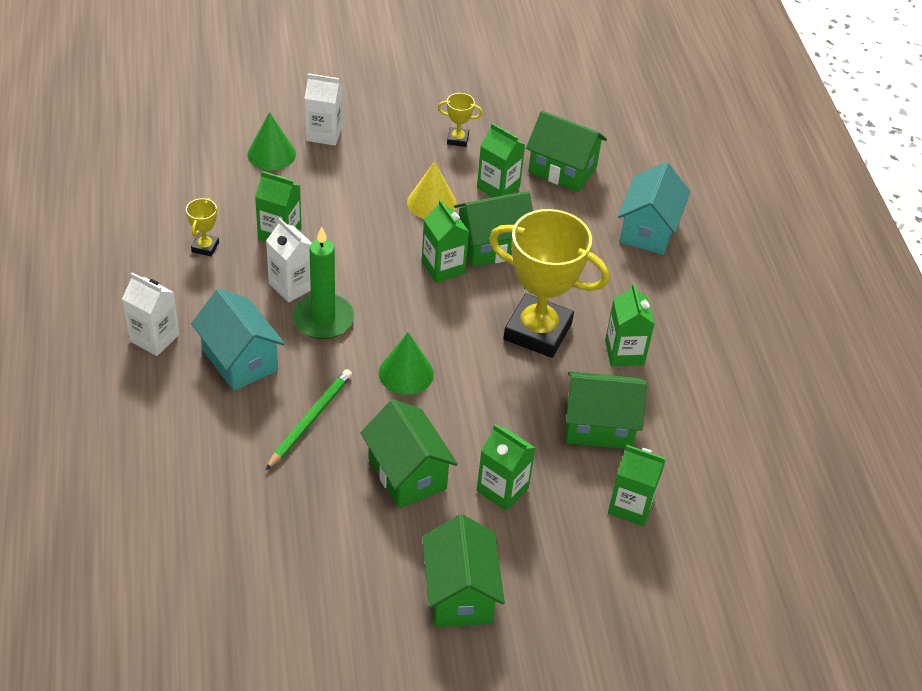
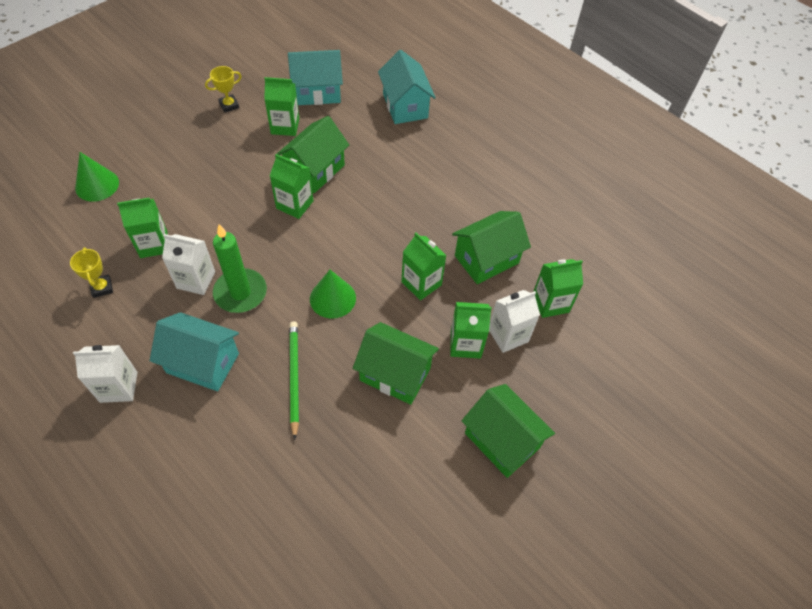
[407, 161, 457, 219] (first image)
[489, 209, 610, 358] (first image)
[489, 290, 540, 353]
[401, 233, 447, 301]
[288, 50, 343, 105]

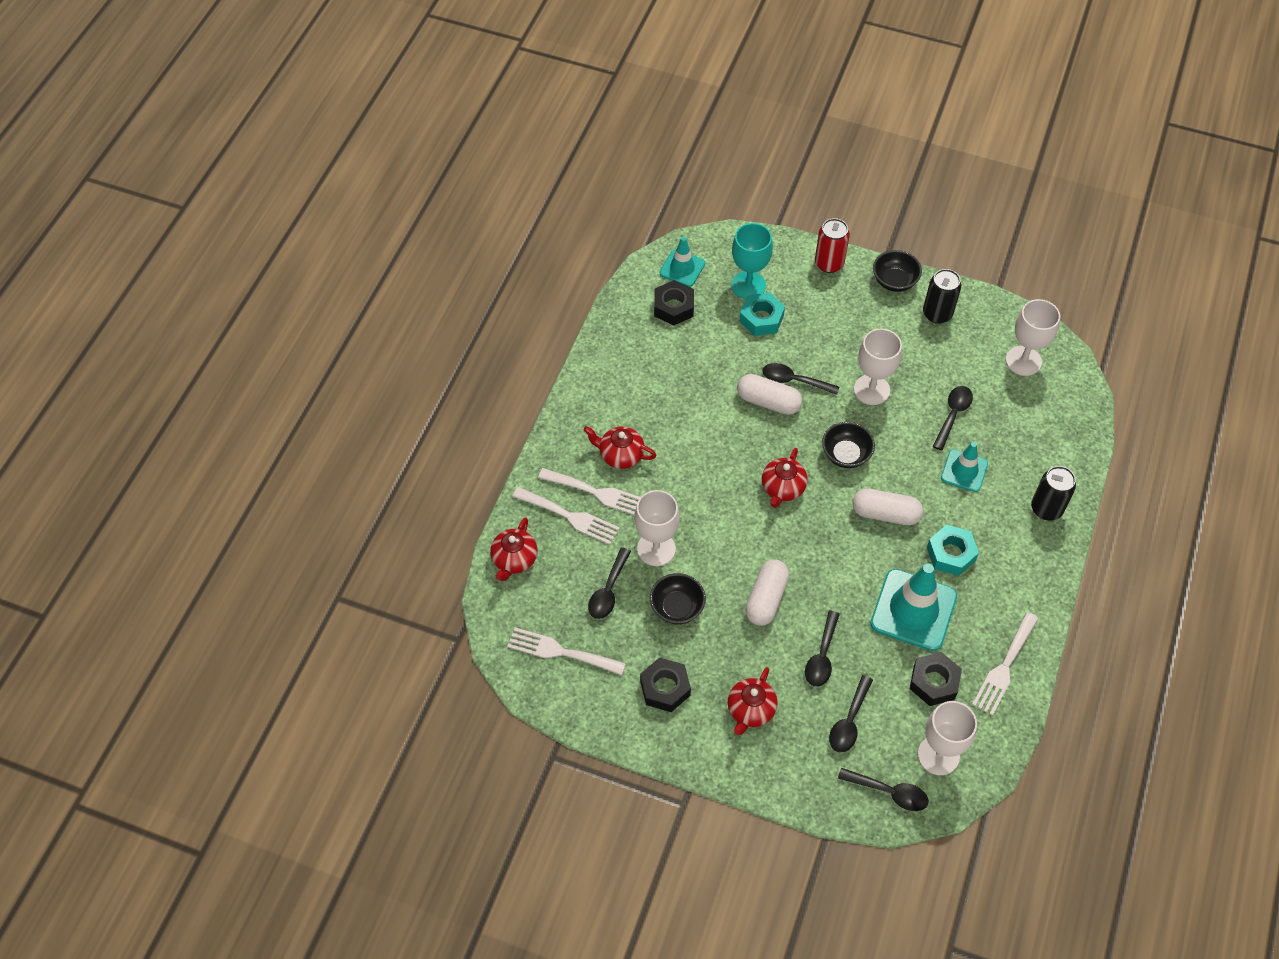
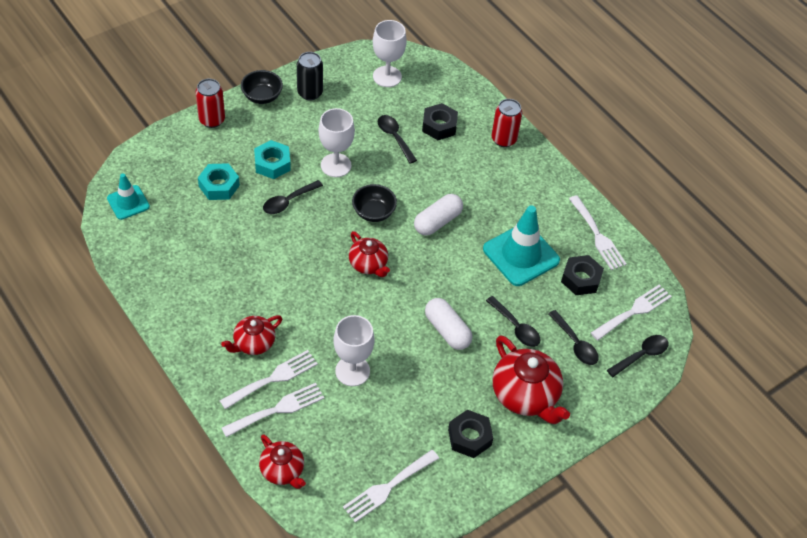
[588, 548, 631, 619] (first image)
[650, 573, 706, 624] (first image)
[731, 223, 773, 299] (first image)
[737, 374, 802, 415] (first image)
[941, 442, 988, 492] (first image)
[422, 103, 458, 140]
[254, 140, 291, 179]
[591, 284, 672, 341]
[491, 99, 522, 147]
[493, 335, 570, 424]

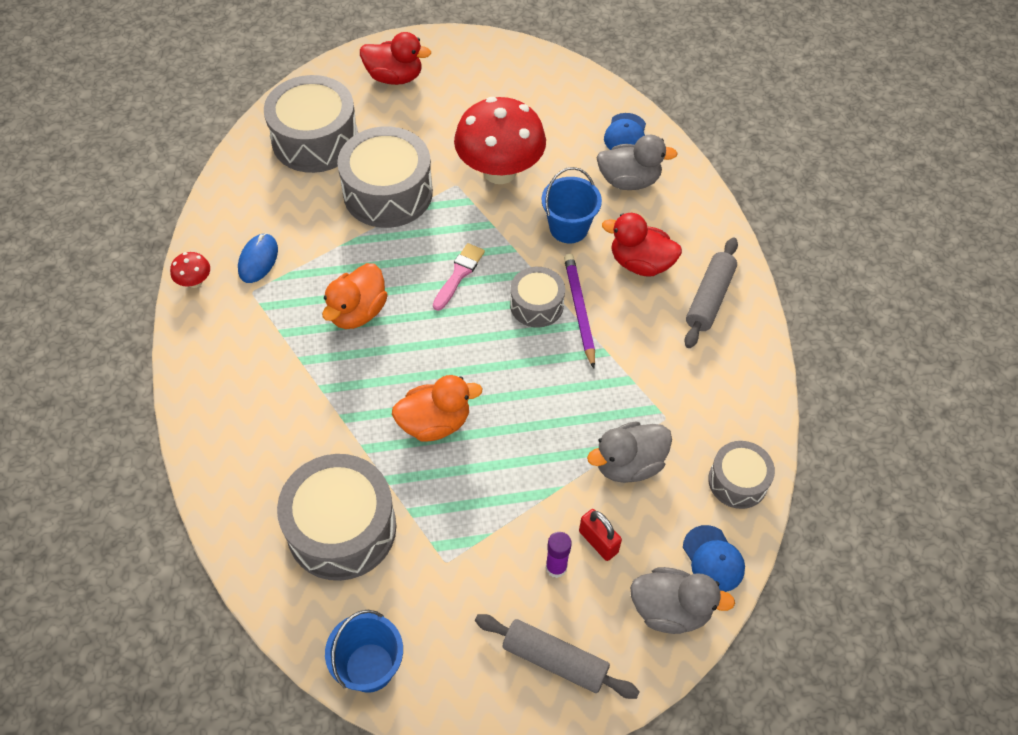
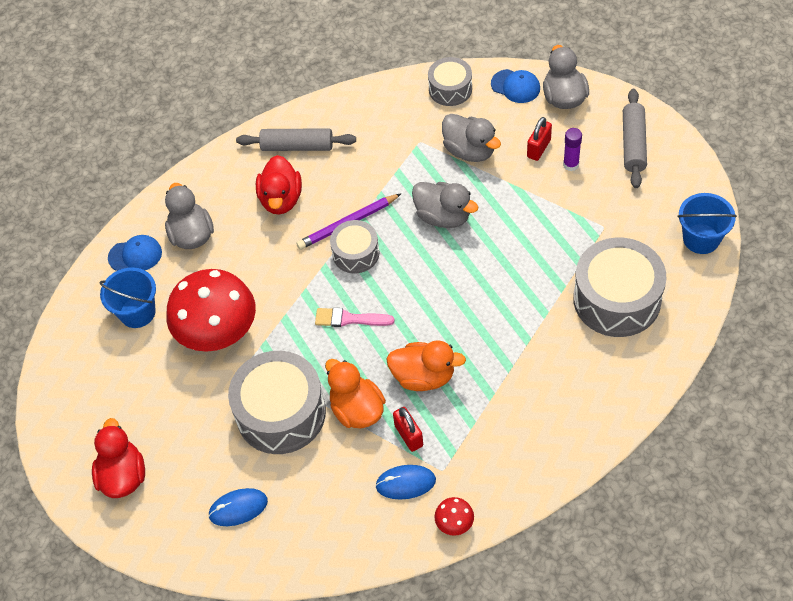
[393, 407, 423, 452]
[412, 182, 478, 228]
[325, 359, 386, 428]
[99, 267, 156, 328]
[208, 488, 268, 526]
[491, 69, 540, 103]

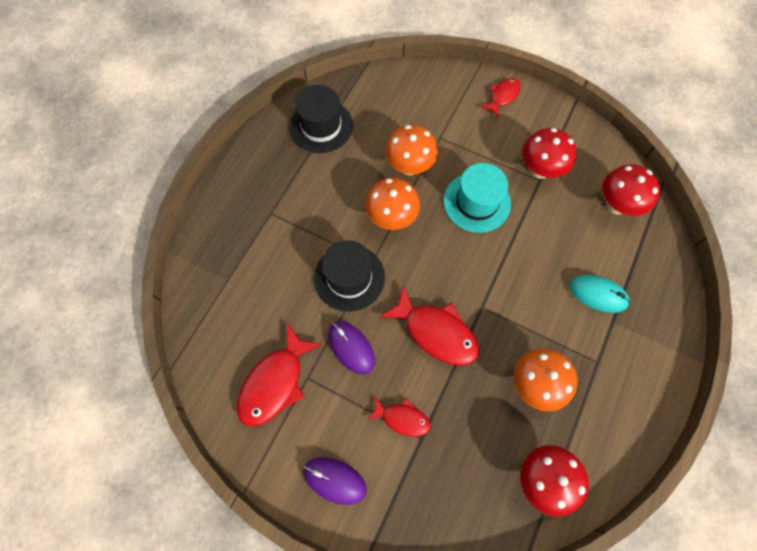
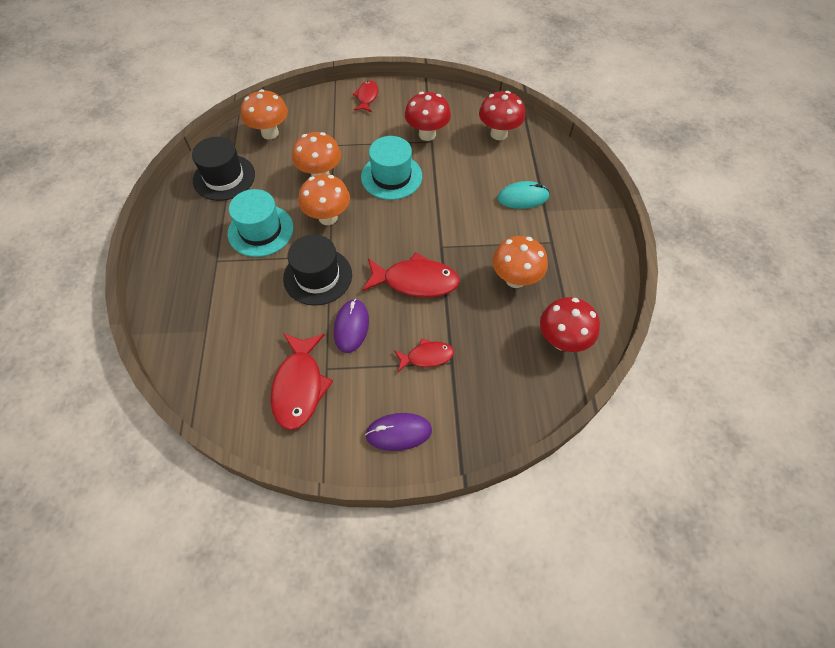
[228, 189, 294, 257]
[241, 89, 288, 140]
[334, 299, 369, 353]

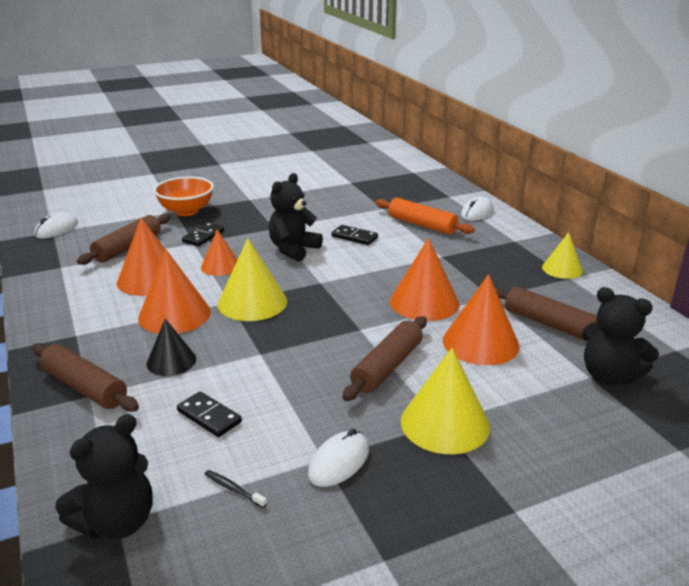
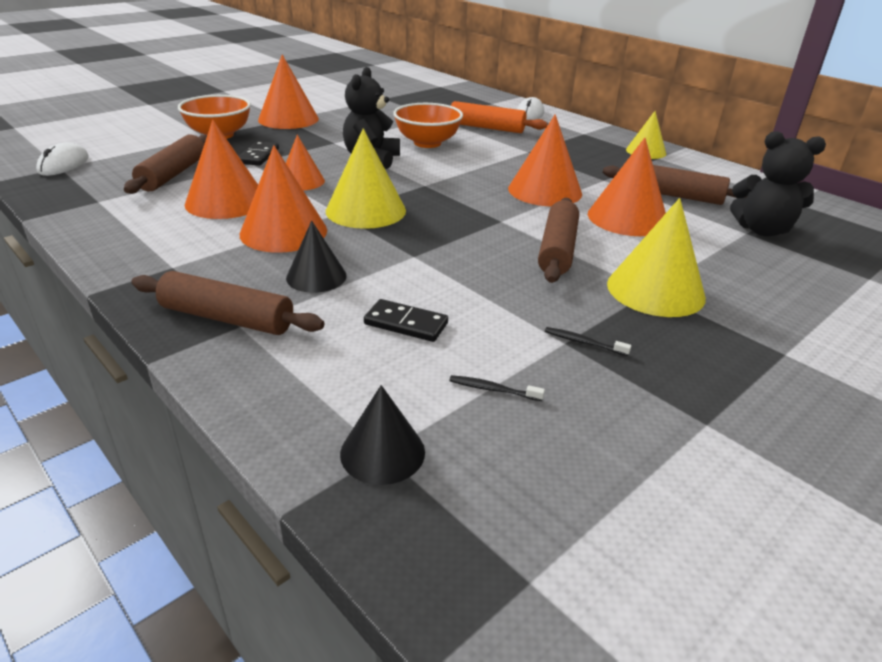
[258, 54, 319, 129]
[340, 385, 425, 485]
[545, 327, 631, 356]
[393, 103, 463, 148]

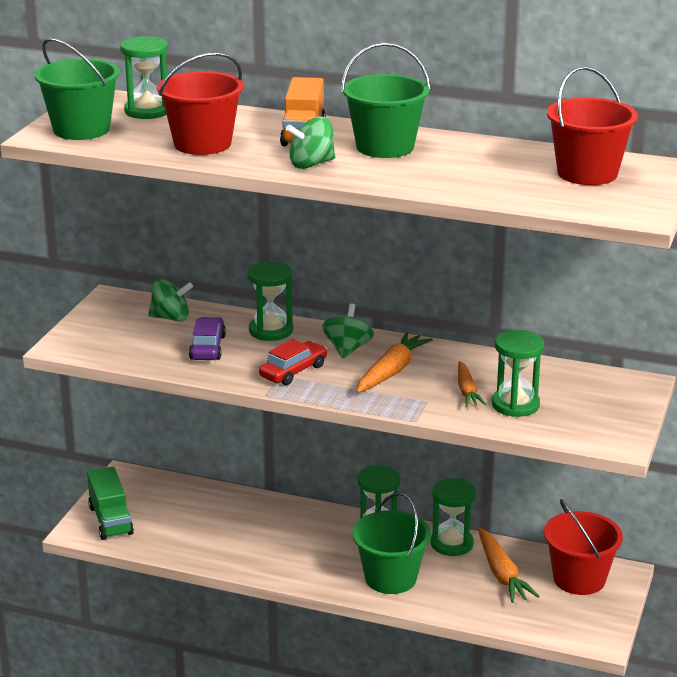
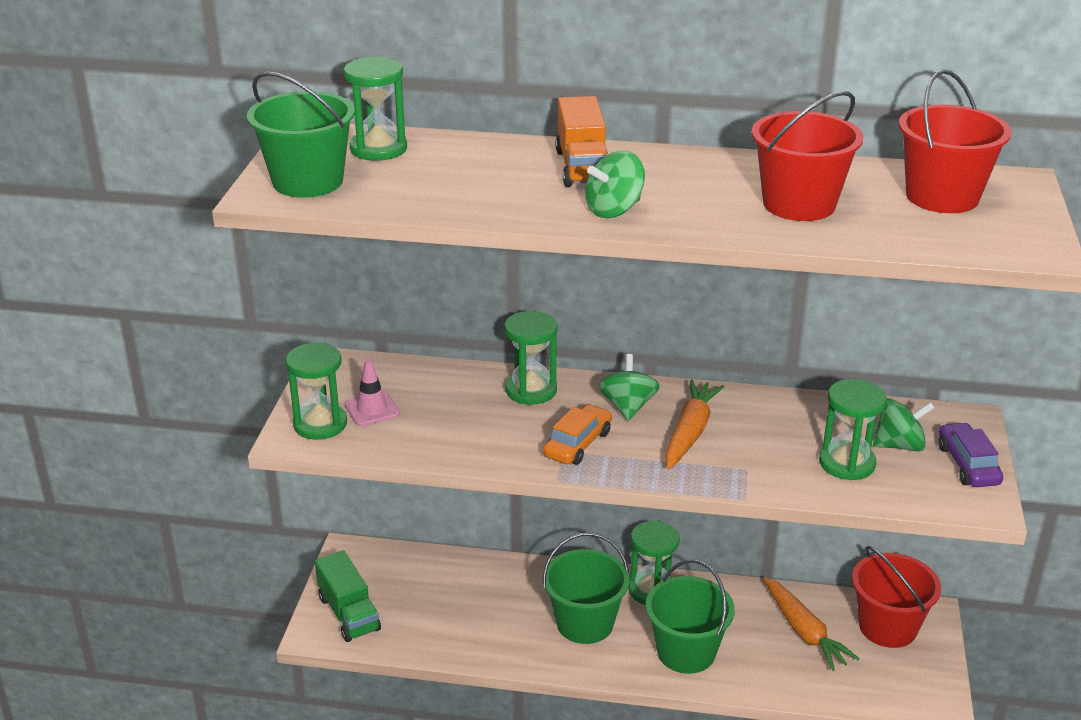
[458, 361, 487, 407] (first image)
[345, 359, 400, 426]
[873, 398, 935, 452]
[752, 91, 863, 221]
[938, 422, 1003, 487]
[543, 532, 630, 644]
[285, 342, 347, 440]
[543, 404, 612, 465]

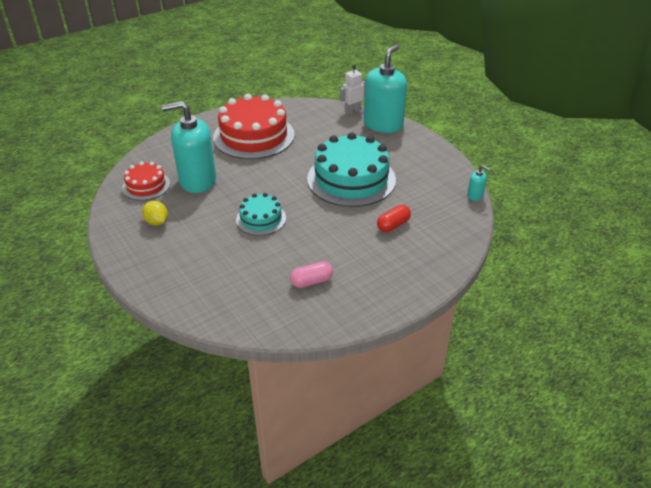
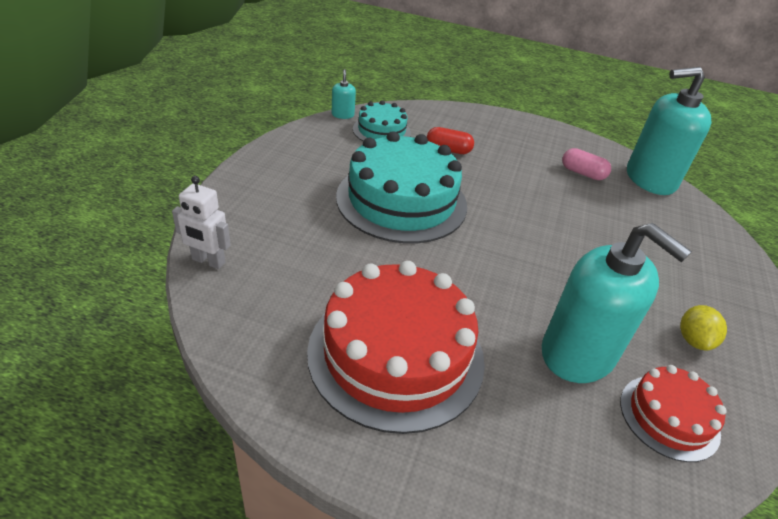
[353, 100, 411, 141]
[627, 67, 712, 195]

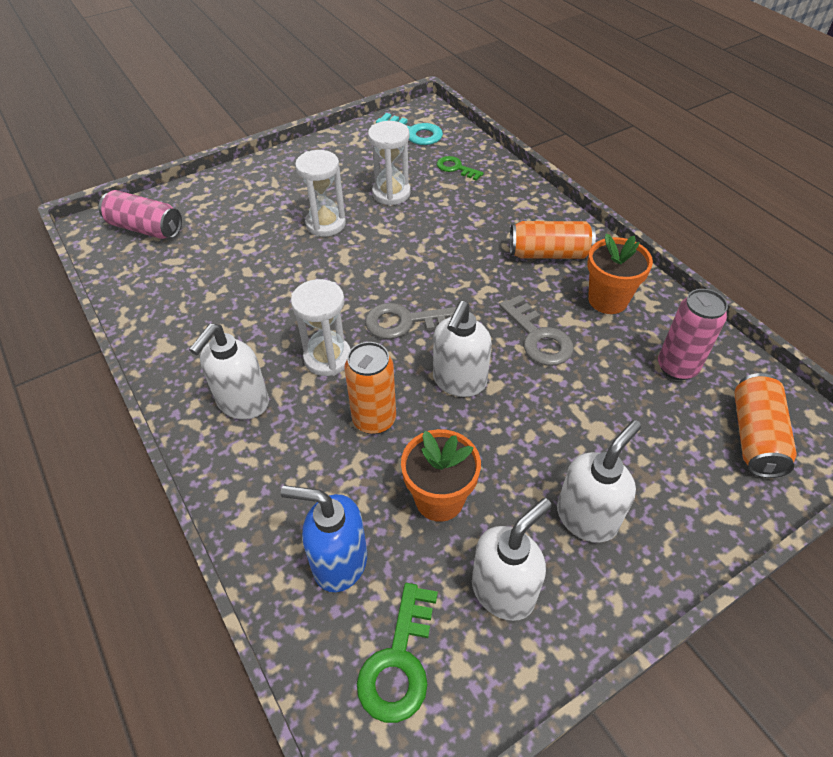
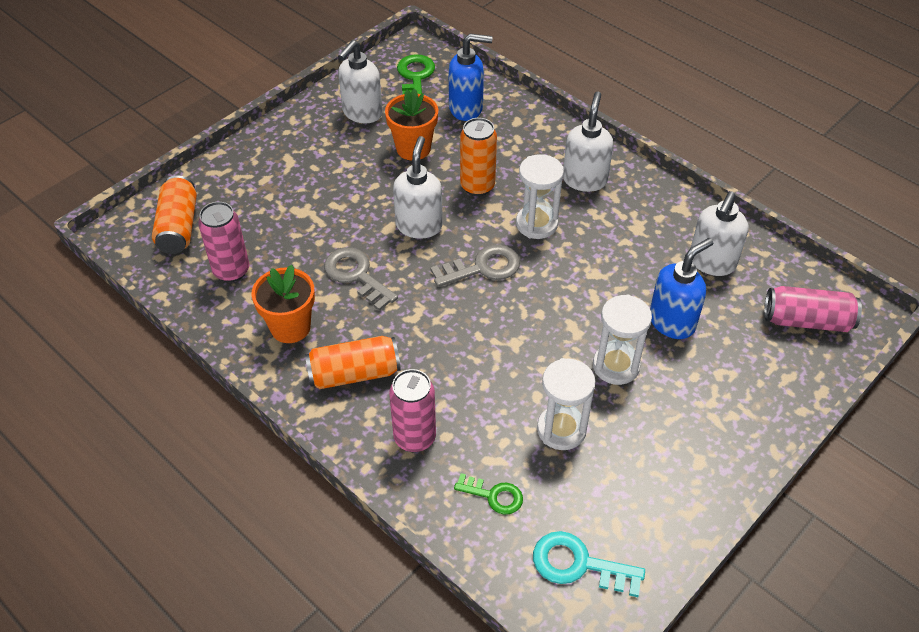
[389, 369, 436, 452]
[650, 238, 713, 339]
[691, 191, 749, 276]

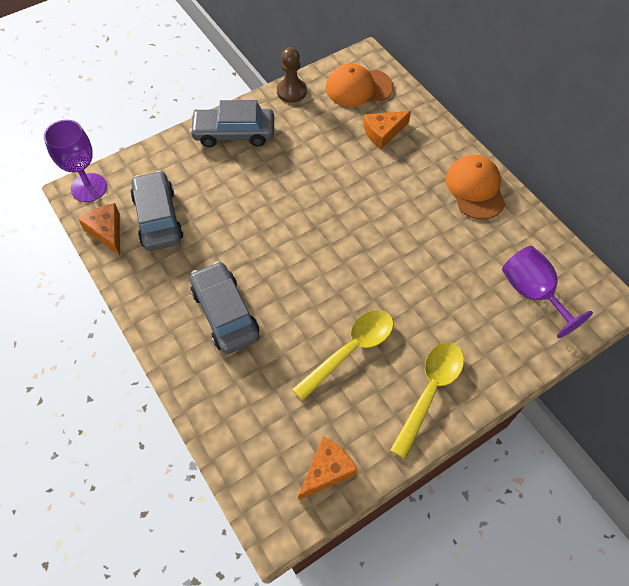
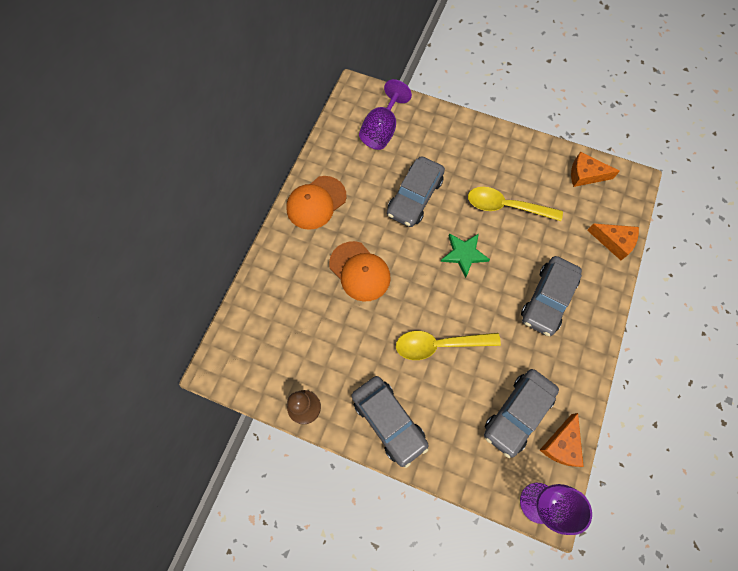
[387, 156, 445, 227]
[441, 233, 490, 278]
[329, 241, 391, 302]
[587, 224, 639, 260]
[396, 331, 501, 360]

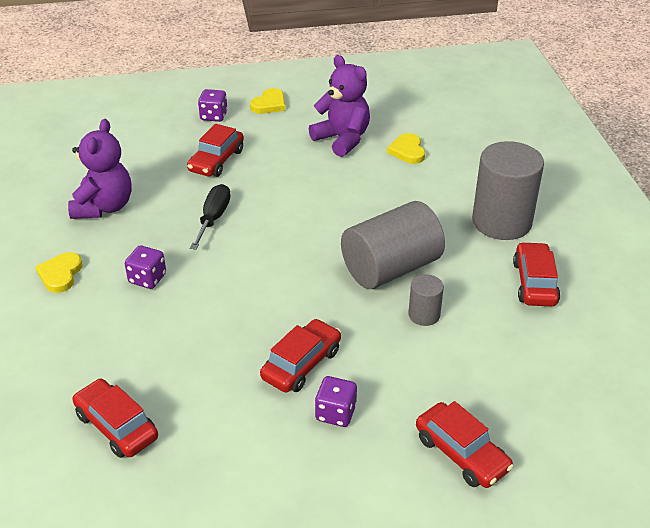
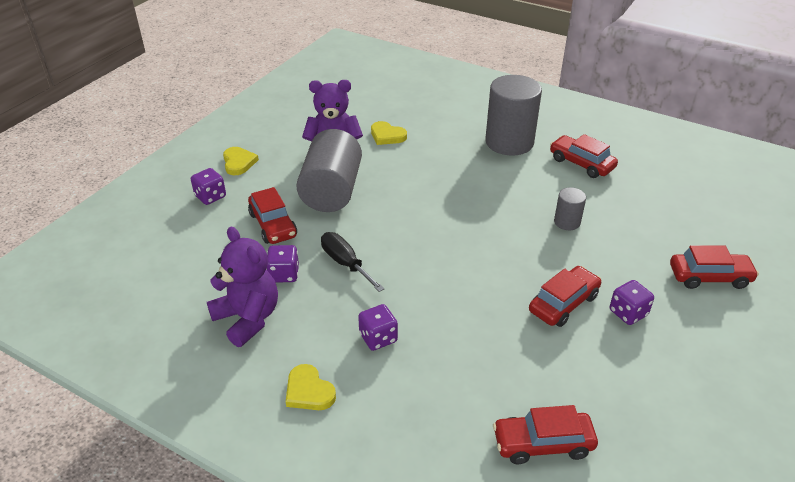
[267, 245, 299, 283]
[296, 129, 362, 212]
[529, 266, 601, 327]

